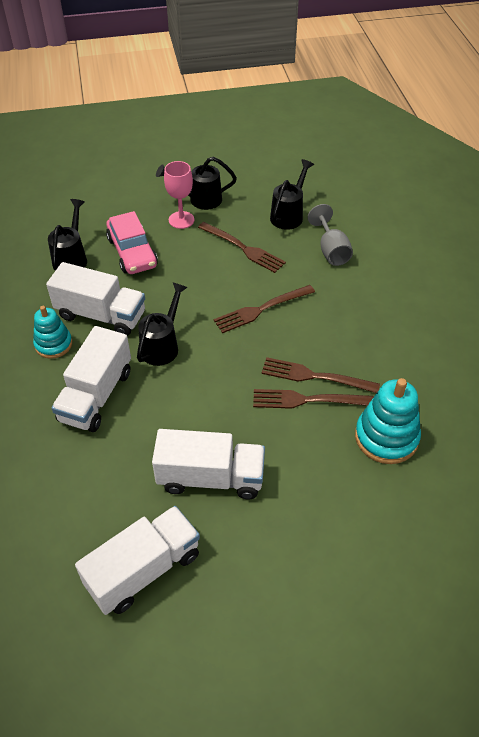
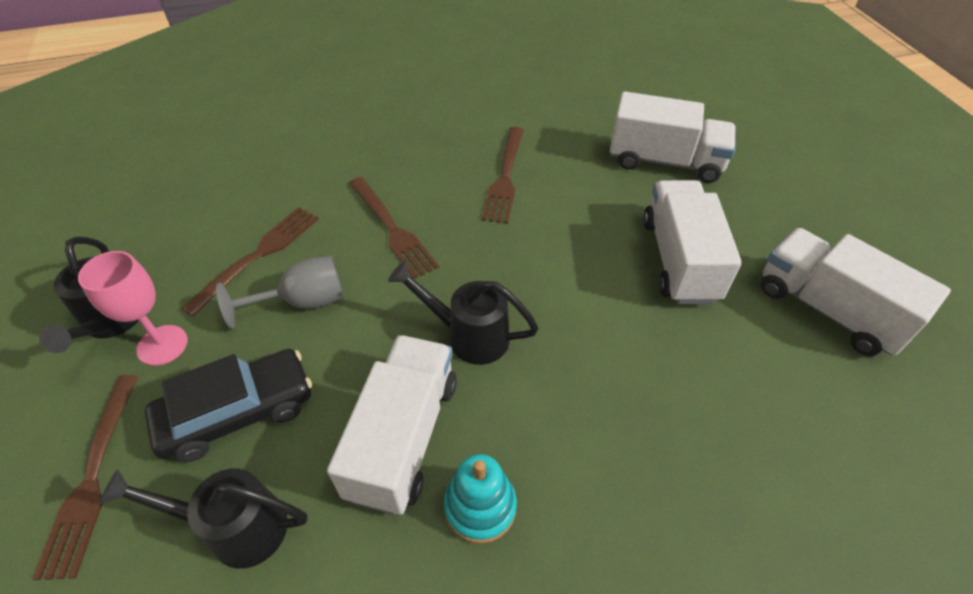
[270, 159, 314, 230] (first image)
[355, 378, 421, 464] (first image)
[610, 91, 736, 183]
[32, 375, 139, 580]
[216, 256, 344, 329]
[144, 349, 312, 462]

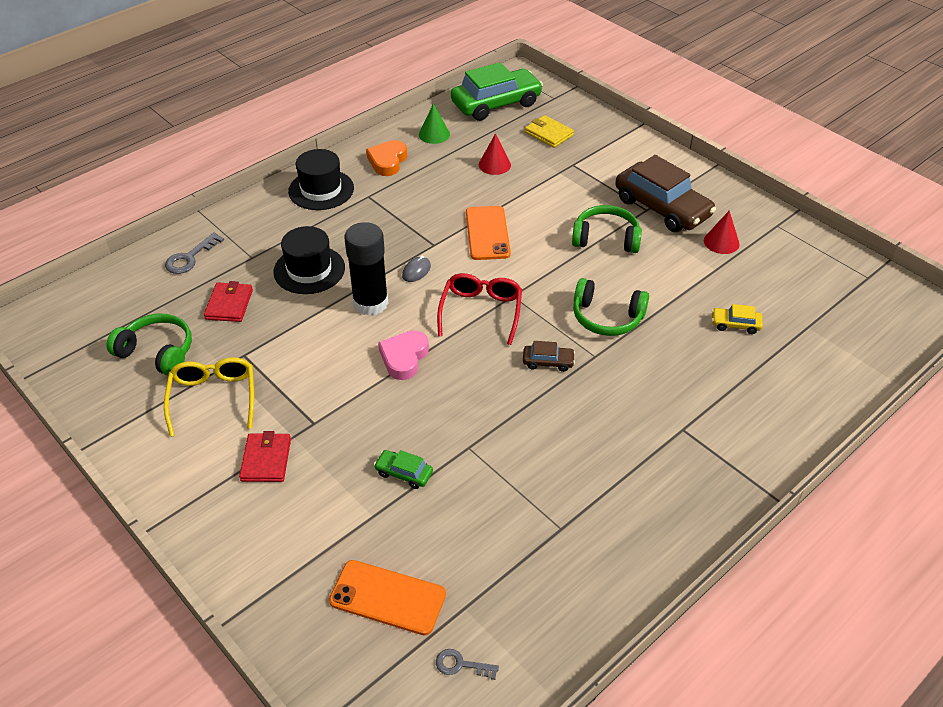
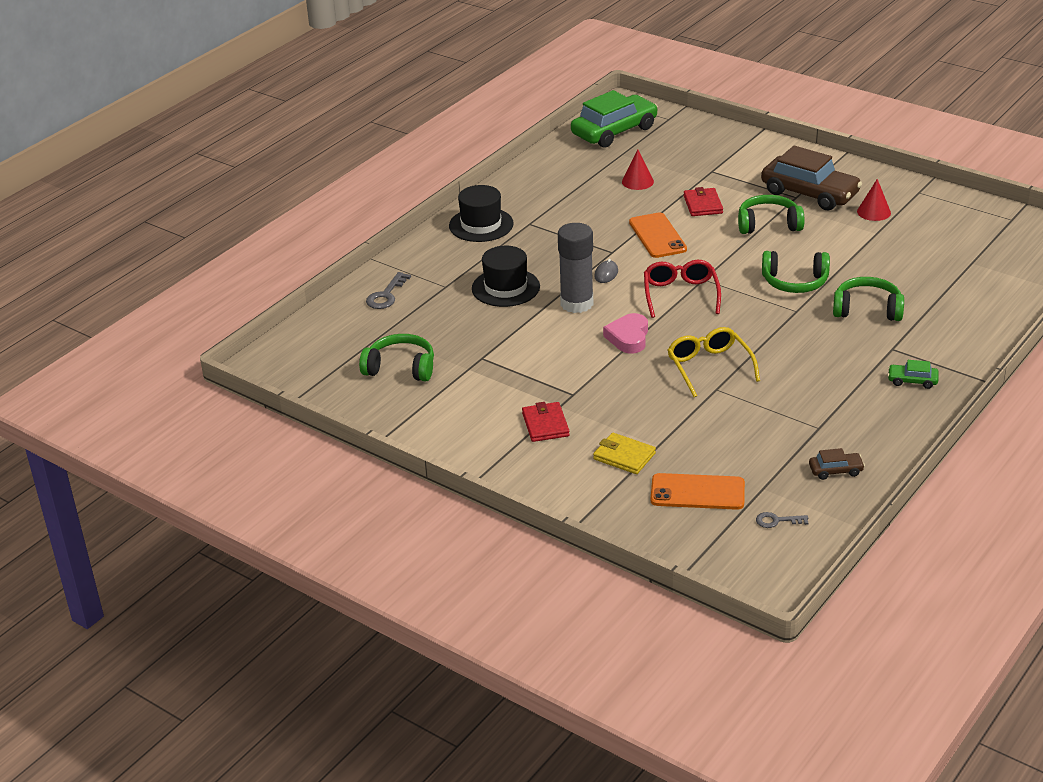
[366, 140, 407, 176] (first image)
[419, 103, 450, 144] (first image)
[712, 304, 763, 334] (first image)
[833, 277, 904, 321]
[668, 327, 760, 397]
[684, 187, 723, 216]
[888, 360, 939, 389]
[809, 448, 865, 480]
[593, 433, 656, 474]
[558, 223, 593, 313]

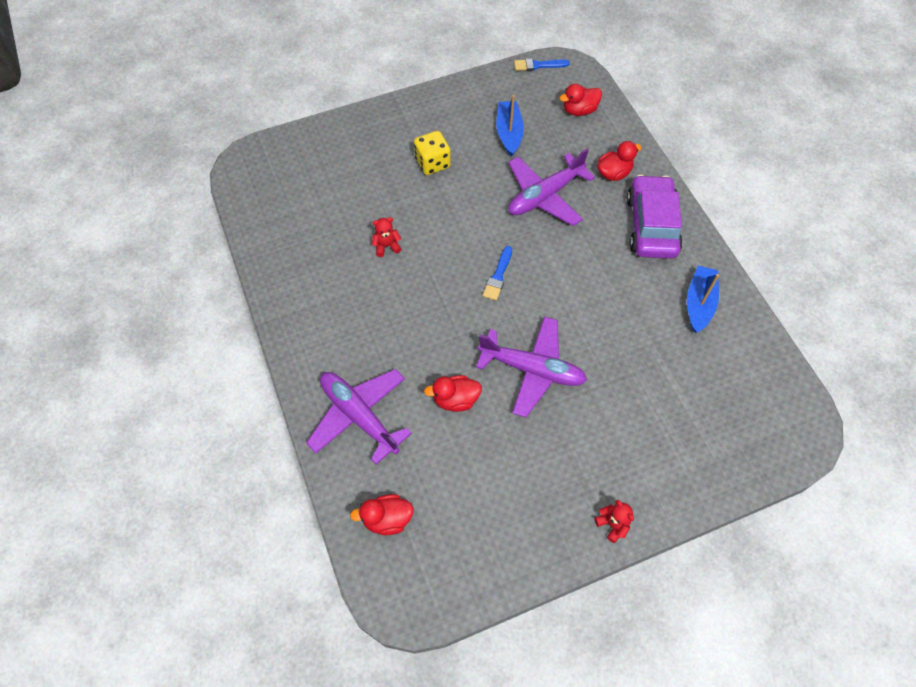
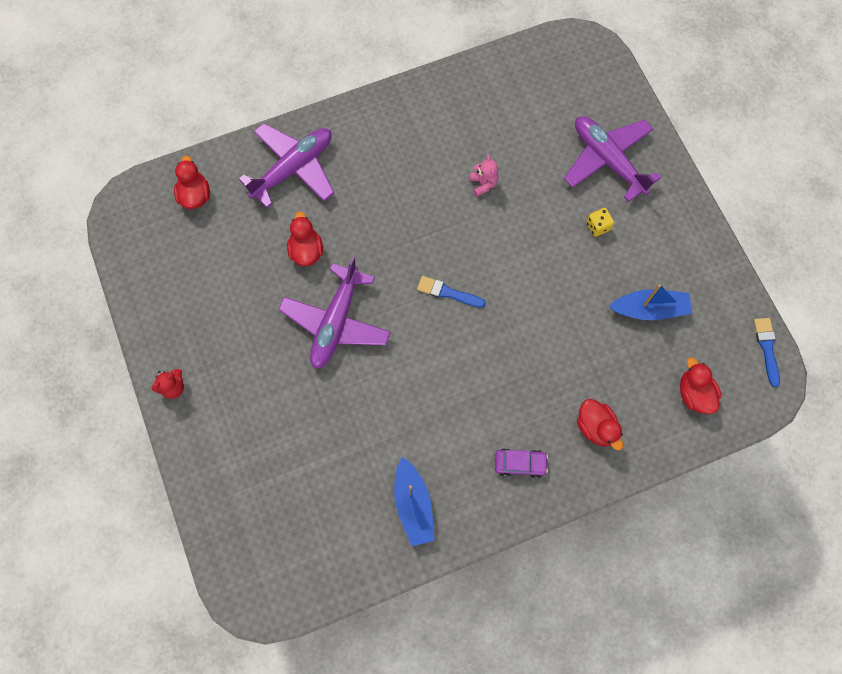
[564, 116, 661, 202]
[470, 155, 499, 197]
[394, 457, 435, 547]
[586, 208, 614, 237]
[495, 448, 548, 478]

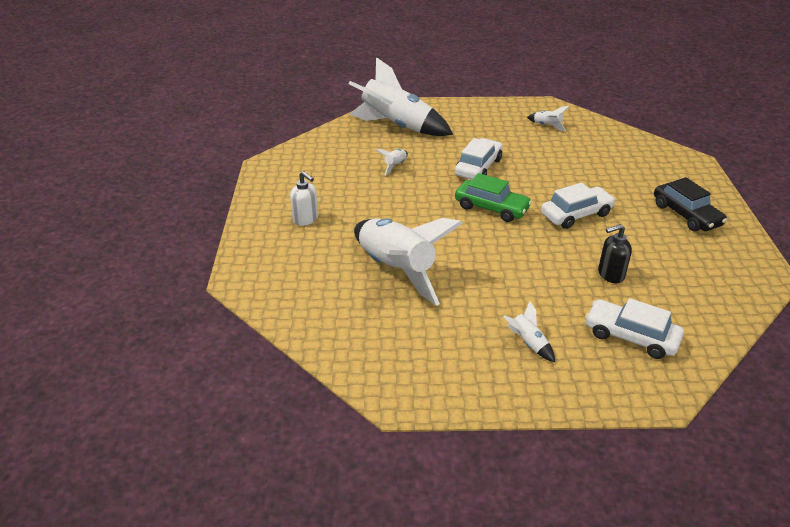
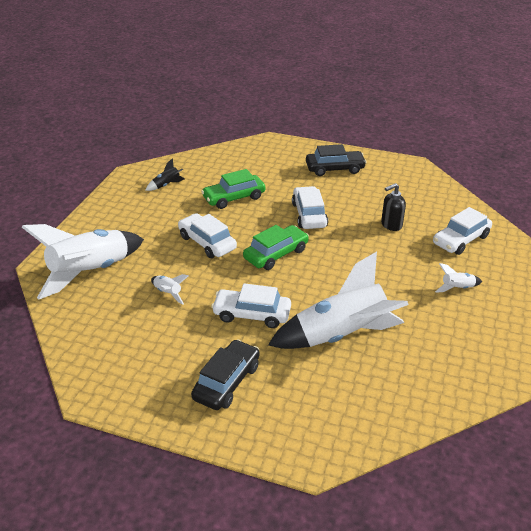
[201, 169, 265, 209]
[211, 283, 291, 328]
[191, 339, 260, 410]
[145, 158, 185, 191]
[381, 183, 406, 231]

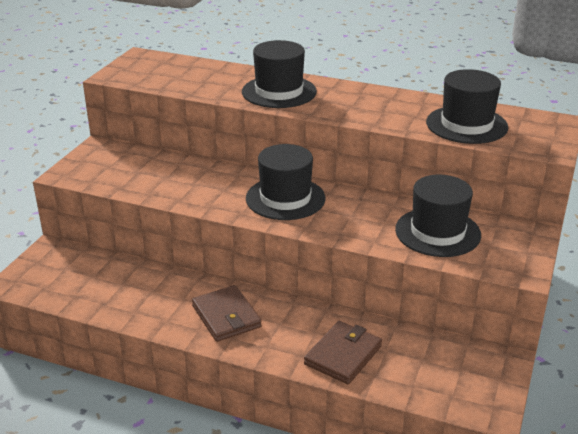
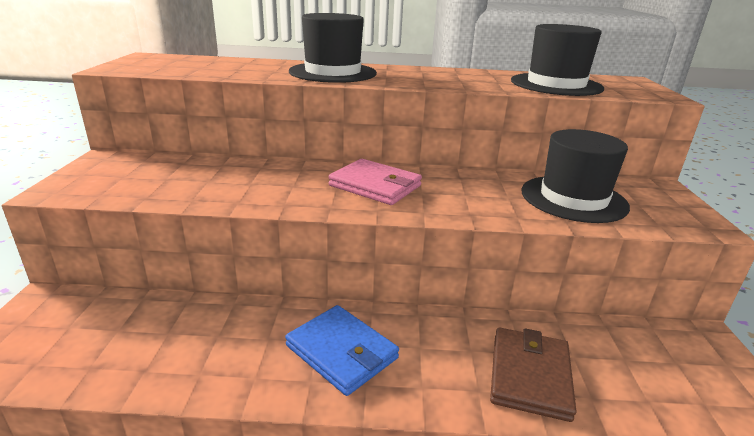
[329, 159, 422, 205]
[285, 305, 399, 396]

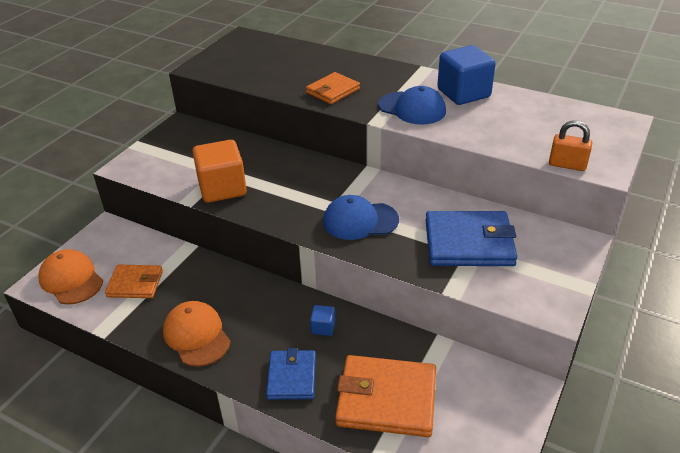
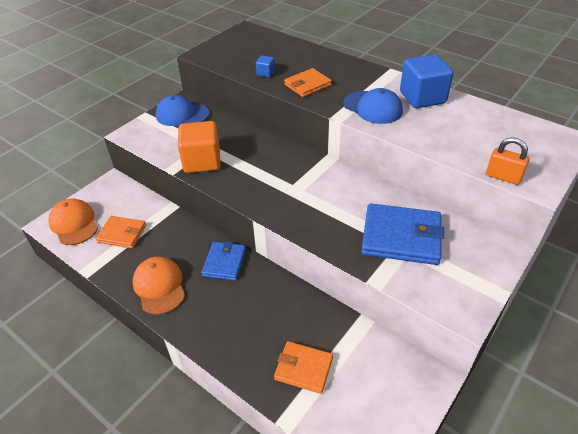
[202, 241, 246, 281]
[256, 56, 275, 77]
[156, 95, 210, 126]
[274, 341, 333, 394]

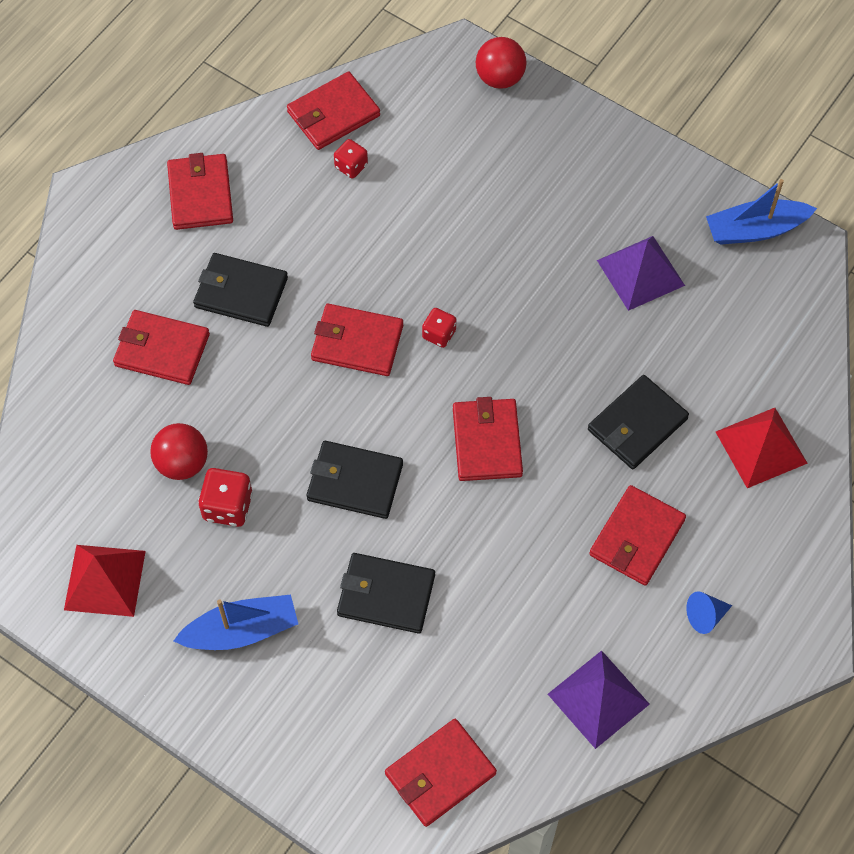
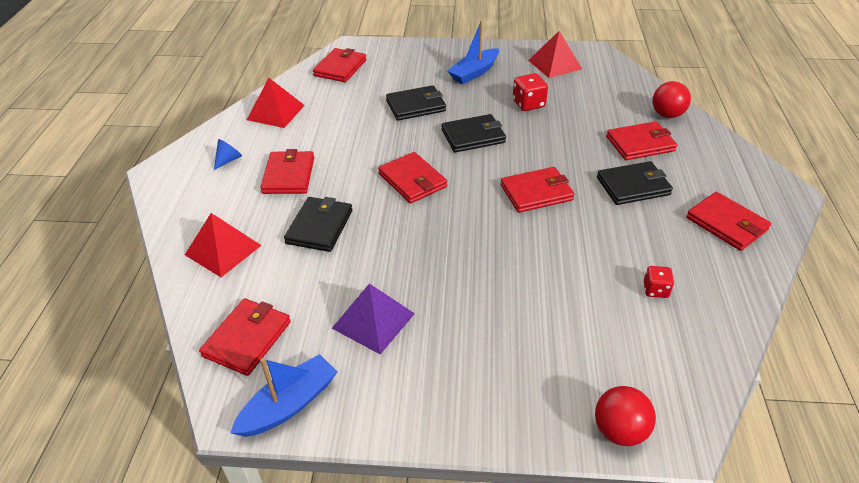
[422, 308, 456, 348] (first image)
[653, 81, 691, 118]
[199, 298, 291, 376]
[247, 78, 305, 128]

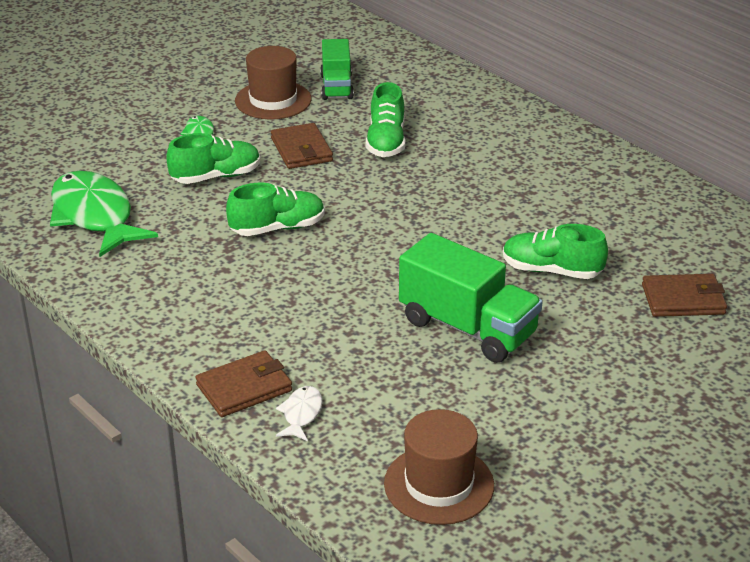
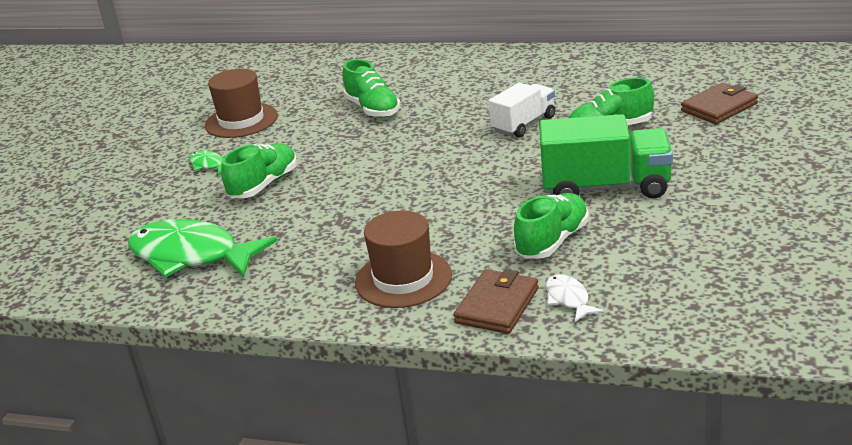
[271, 123, 333, 169] (first image)
[320, 39, 354, 100] (first image)
[489, 83, 556, 138]
[514, 193, 589, 259]
[355, 210, 452, 308]

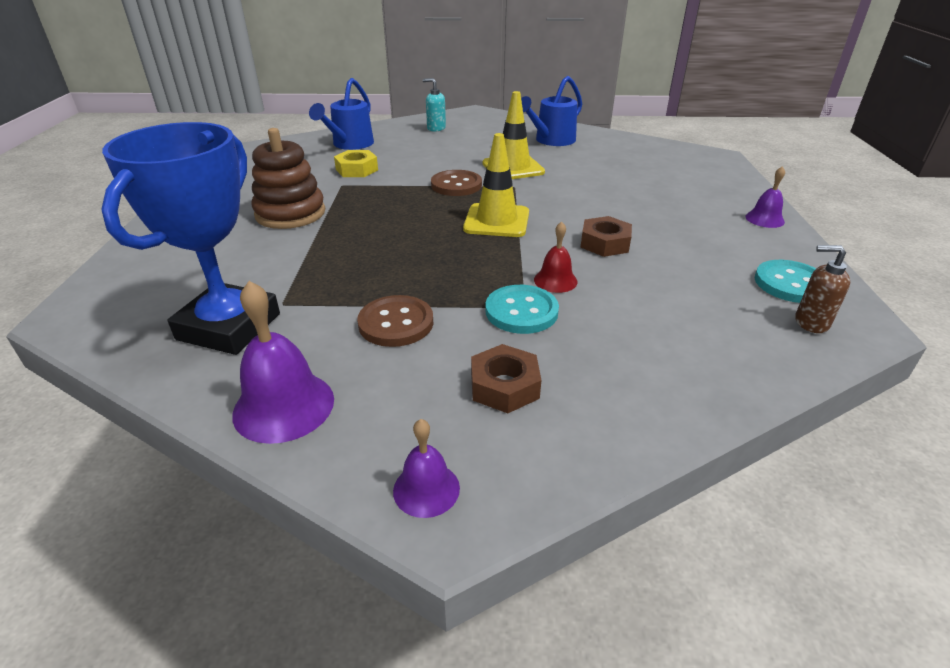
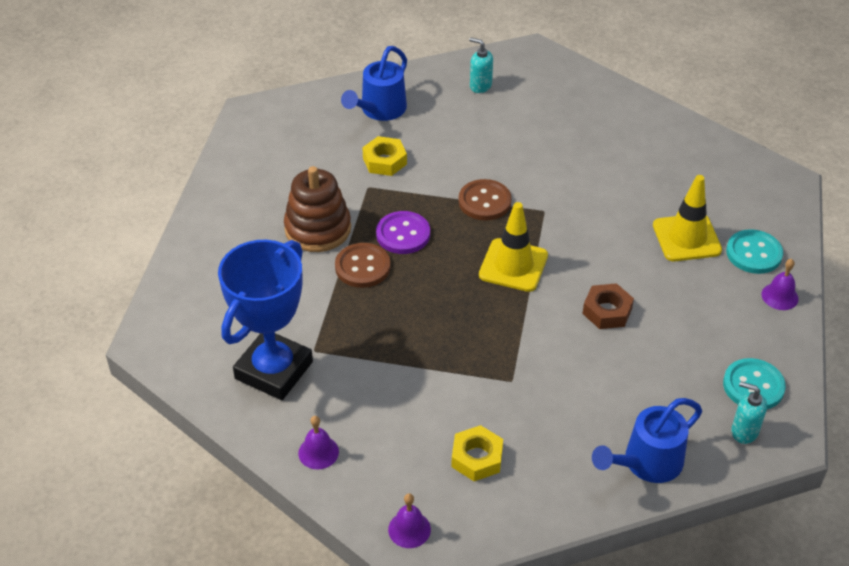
[534, 221, 578, 293] (first image)
[376, 211, 430, 254]
[335, 243, 391, 288]
[653, 175, 722, 261]
[726, 229, 783, 274]
[592, 398, 702, 483]
[451, 425, 503, 481]
[731, 381, 767, 444]
[298, 416, 339, 469]

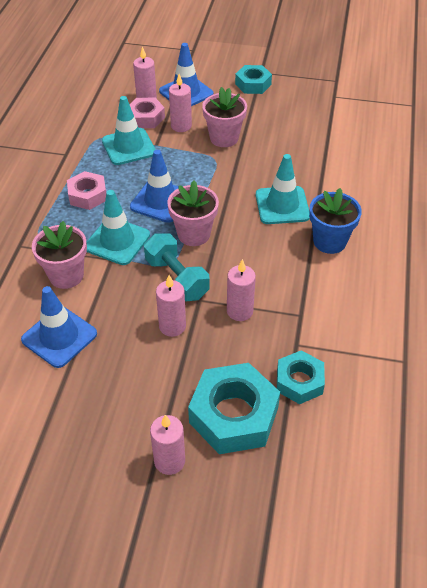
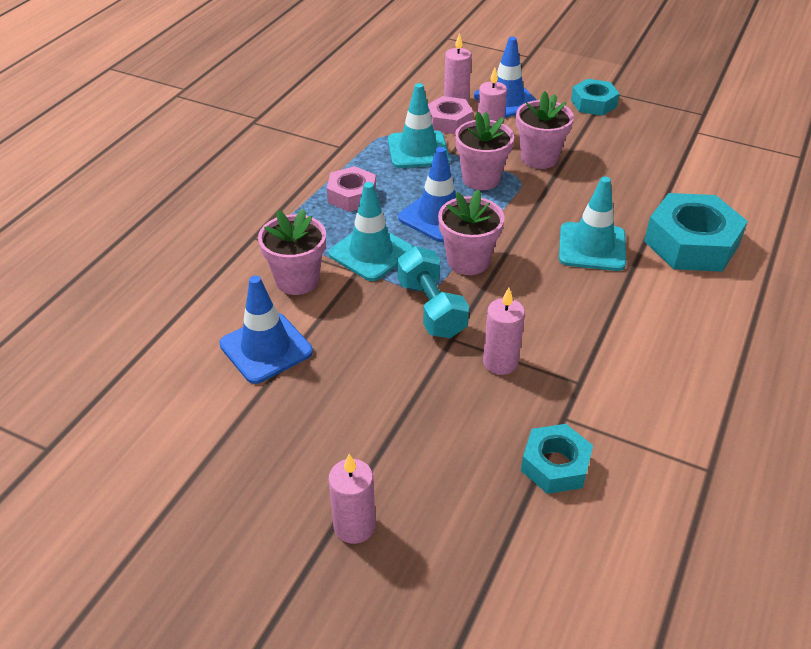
[156, 275, 186, 337] (first image)
[309, 188, 362, 254] (first image)
[455, 111, 514, 190]
[644, 193, 748, 272]

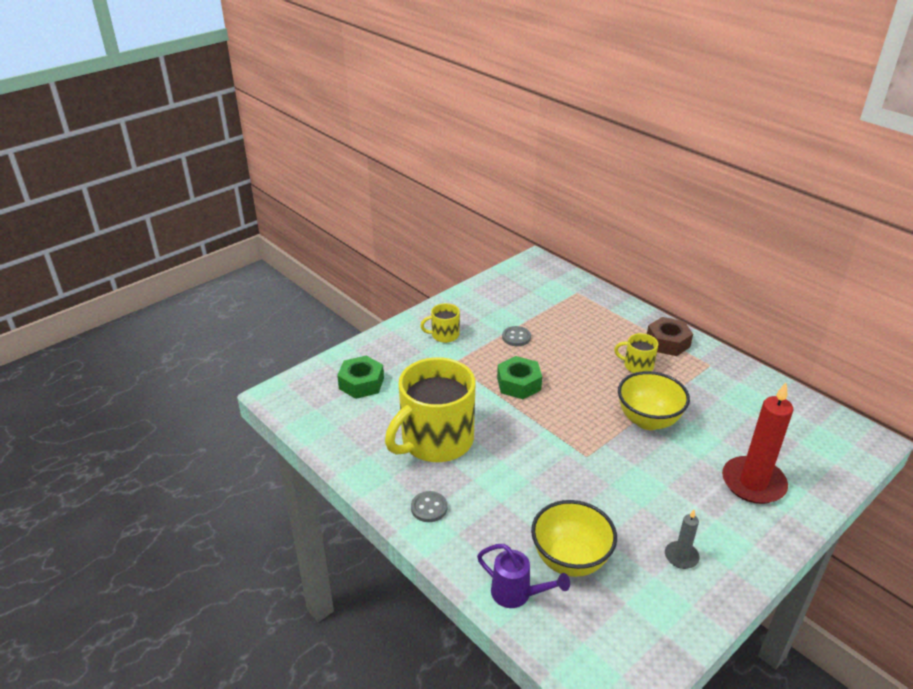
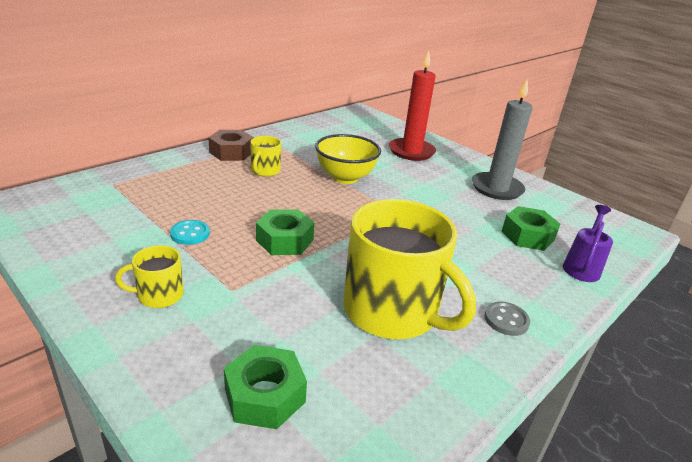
[501, 206, 560, 251]
[170, 220, 210, 245]
[115, 245, 184, 308]
[472, 79, 533, 200]

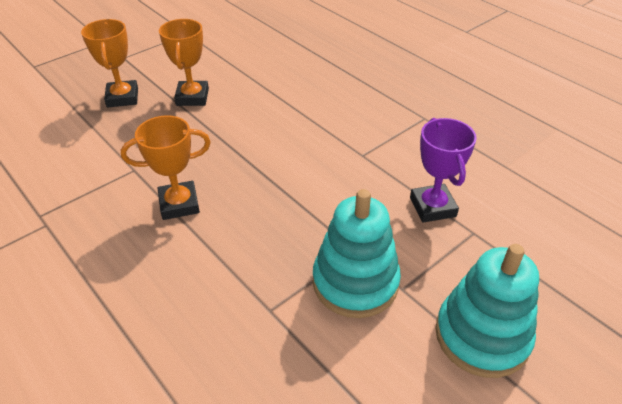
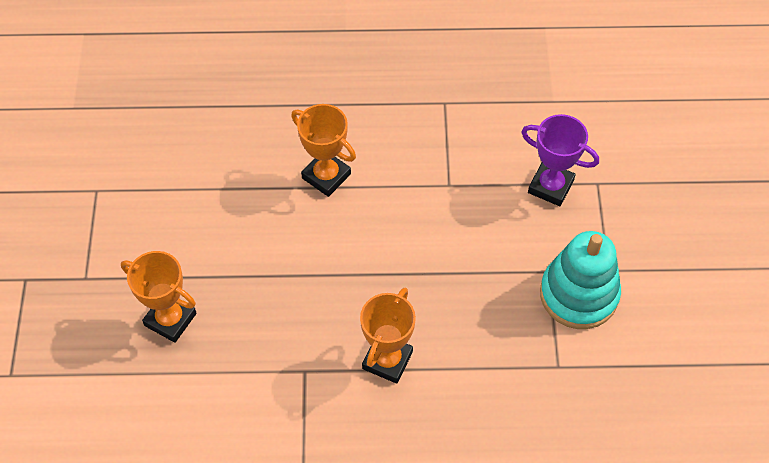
[435, 244, 539, 378] (first image)
[291, 104, 356, 197]

